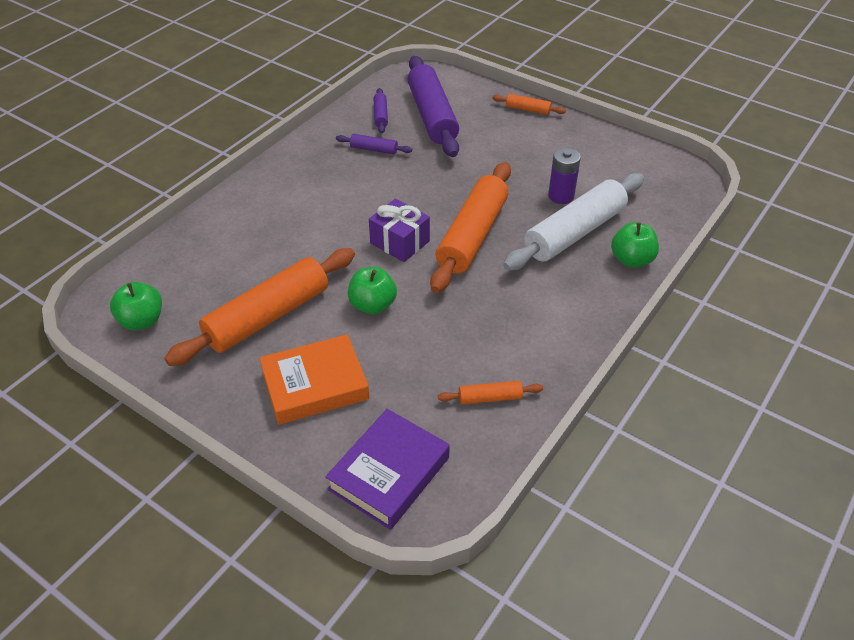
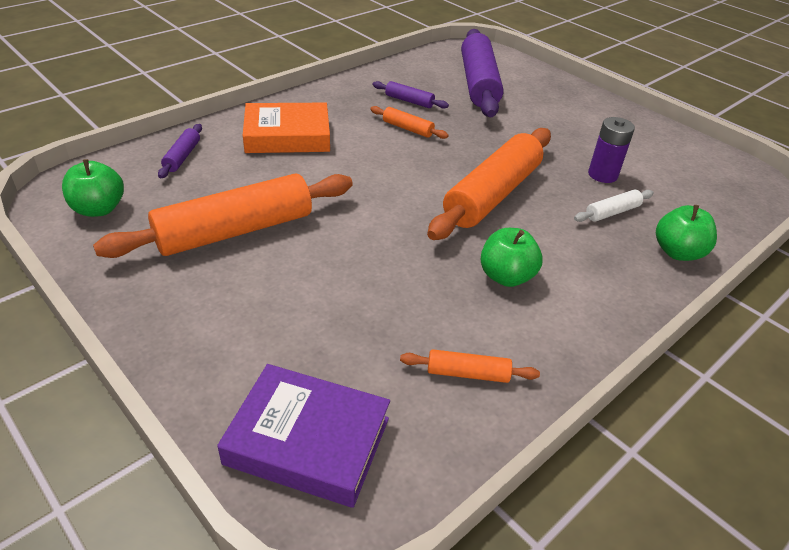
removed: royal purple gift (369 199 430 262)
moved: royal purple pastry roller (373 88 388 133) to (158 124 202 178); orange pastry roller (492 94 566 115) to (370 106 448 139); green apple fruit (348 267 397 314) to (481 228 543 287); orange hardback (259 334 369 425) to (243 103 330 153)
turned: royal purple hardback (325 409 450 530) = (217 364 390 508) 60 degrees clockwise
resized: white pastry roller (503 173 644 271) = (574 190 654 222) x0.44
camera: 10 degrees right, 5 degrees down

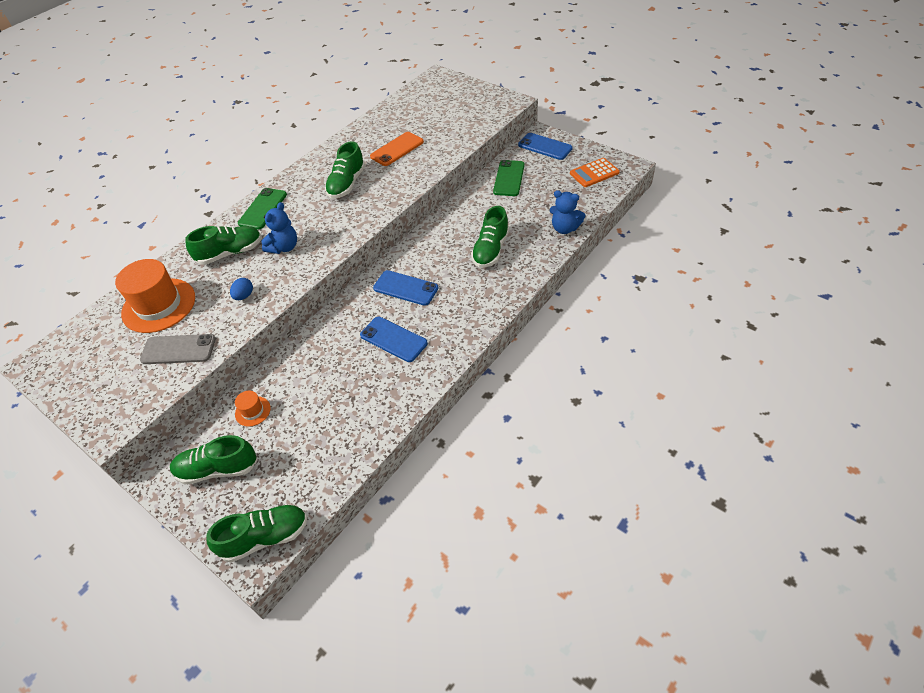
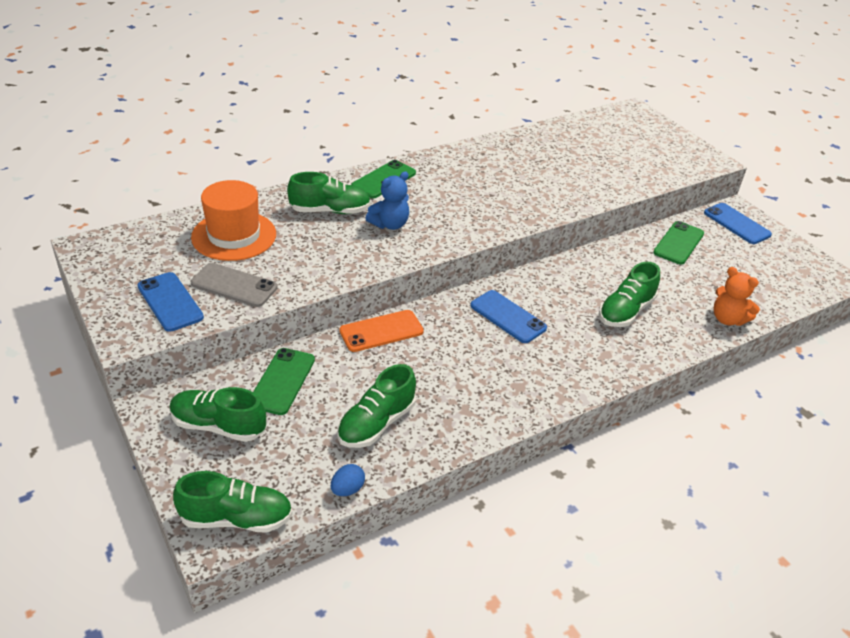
removed: orange adding machine (570 158 620 187)
moved: orange phone (370 132 424 166) to (339 310 424 352); green sneaker (325 141 365 199) to (337 364 416 448); blue toy egg (230 278 253 300) to (331 464 365 496); blue phone (360 317 428 362) to (138 272 204 332)
replaced: orange top hat (235 390 271 427) to green phone (253 348 315 415)
recoloured: blue teddy (550 190 585 234) to orange teddy (714 267 760 326)
camera: 15 degrees right, 10 degrees down

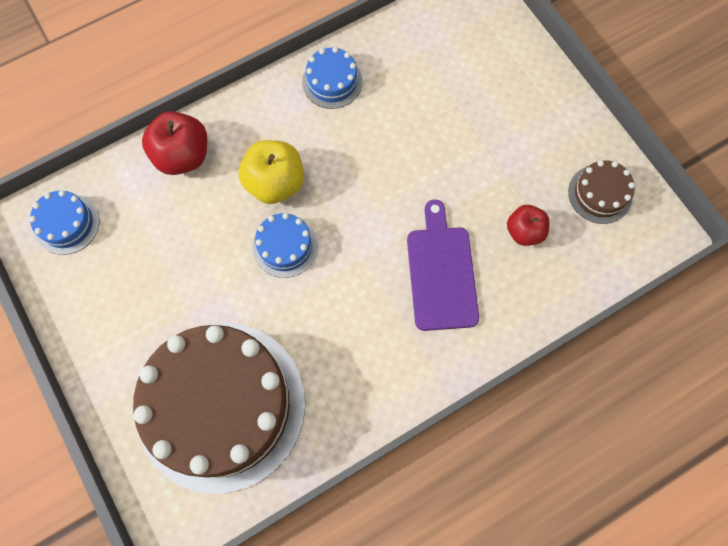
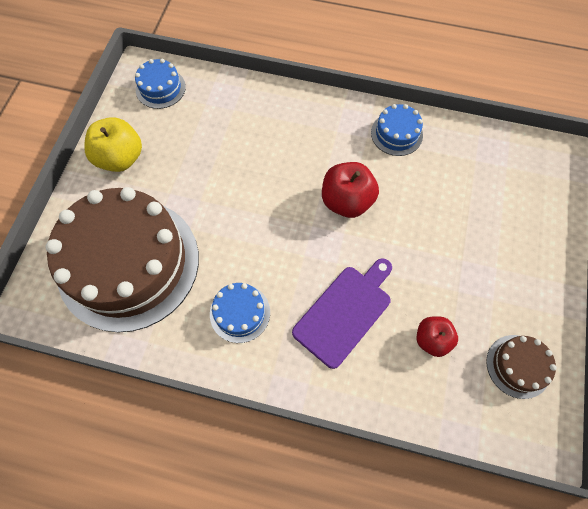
moved: crimson apple fruit (142 111 207 175) to (322 162 379 218); bright yellow apple fruit (239 140 304 204) to (84 117 142 172); blue layer cake (253 213 318 278) to (210 283 270 343)
camera: 45 degrees right, 5 degrees down

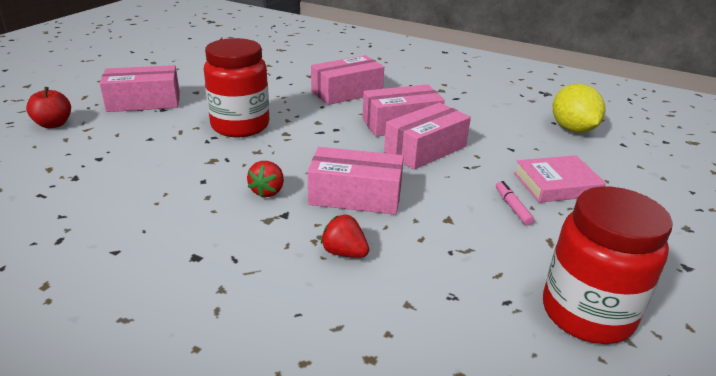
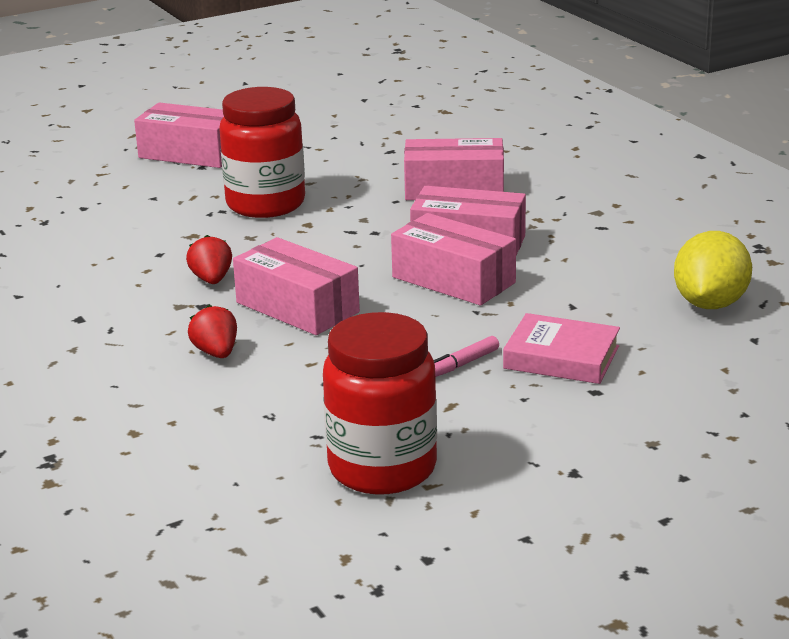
removed: crimson apple fruit (26 87 71 128)
turned: pink package (384 103 471 170) = (391 213 516 306) 45 degrees clockwise; crimson toy strawberry (247 161 284 198) = (186 235 232 284) 120 degrees clockwise; pink felt pen (496 181 534 226) = (434 336 499 377) 150 degrees counterclockwise
camera: 35 degrees right, 5 degrees down

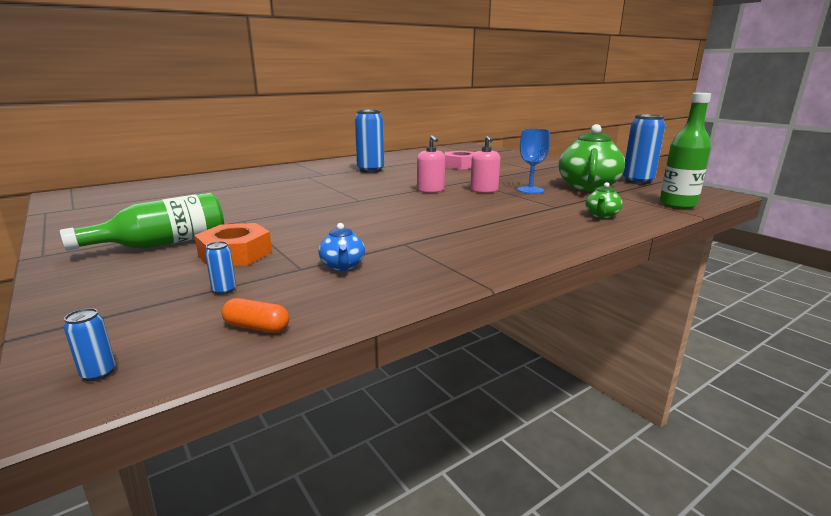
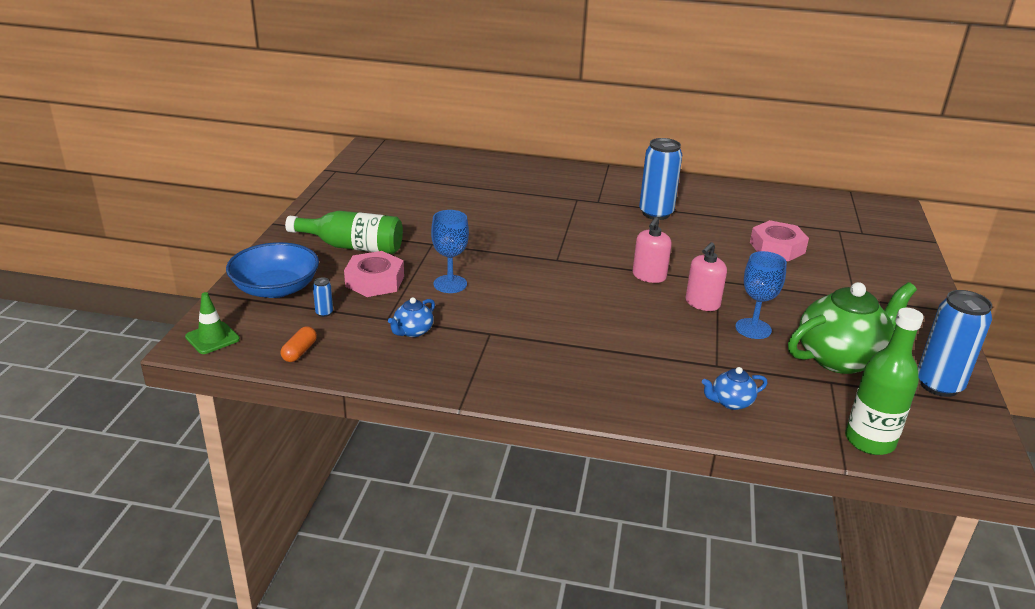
added: blue chalice (431 210 469 293); blue deep dish (226 242 319 298)
replaced: blue tin (64 308 116 381) to green traffic cone (185 292 240 354)
recoloured: green teapot (586 182 622 219) to blue teapot (702 367 768 410); orange nut (194 223 272 266) to pink nut (344 251 404 297)
turned: orange pill (222 298 289 333) = (281 326 317 362) 45 degrees clockwise
camera: 45 degrees right, 10 degrees up

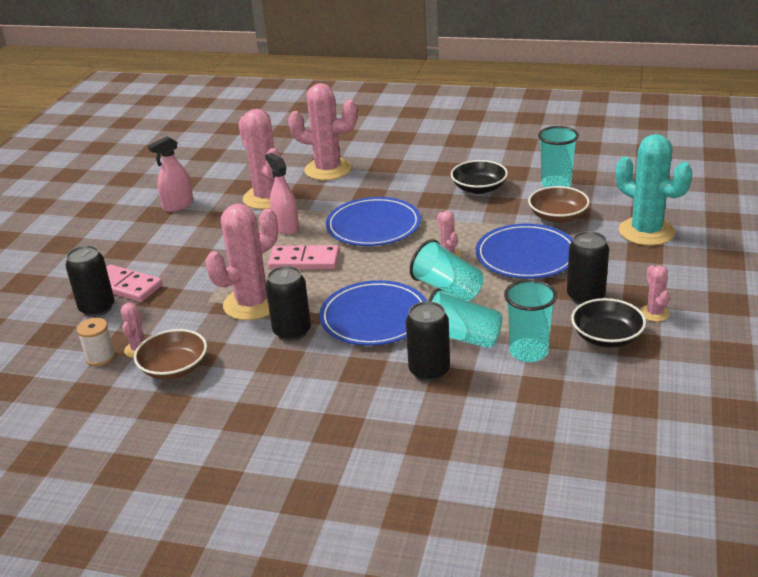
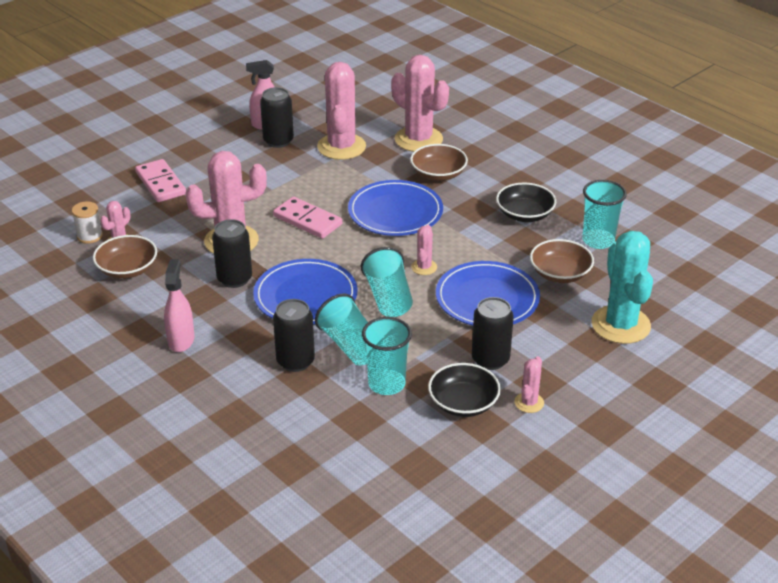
added: dark brown deep dish (410 144 468 181)
moved: pink spray bottle (265 153 299 235) to (164 259 195 352); jet-black tin (65 245 115 317) to (260 87 294 148)
camera: 30 degrees right, 5 degrees up

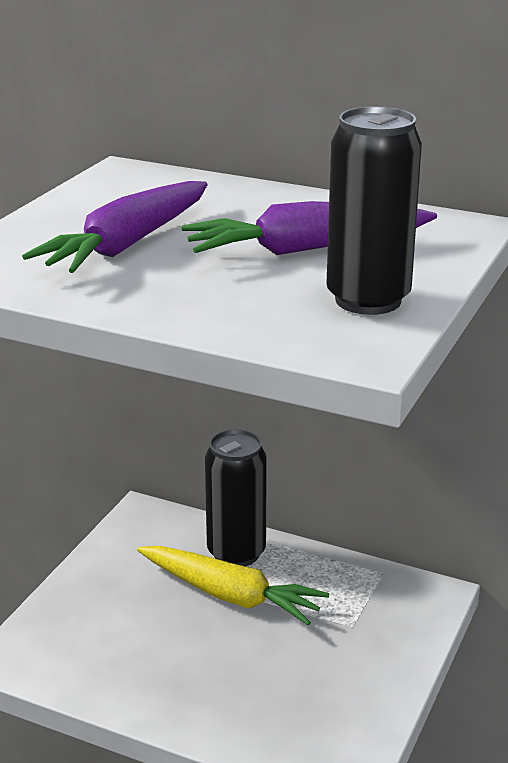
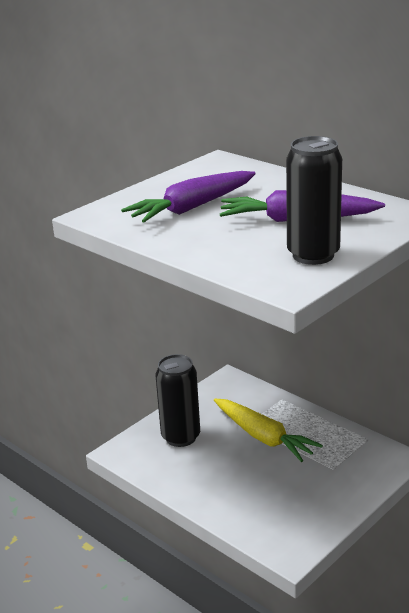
moved: jet-black tin (205 429 267 566) to (156 354 200 447)
camera: 20 degrees right, 0 degrees up

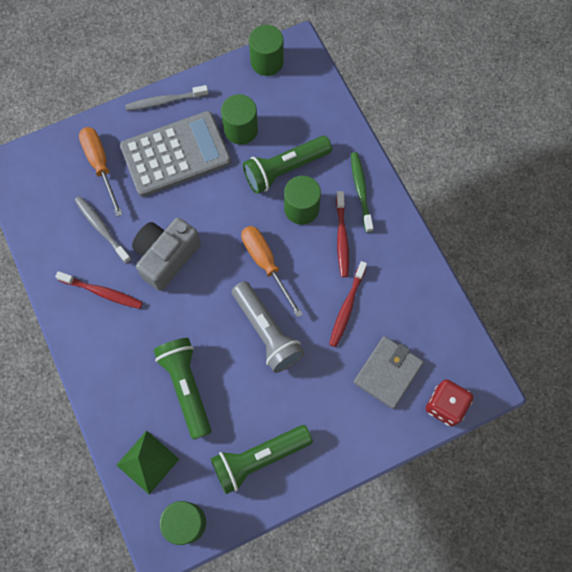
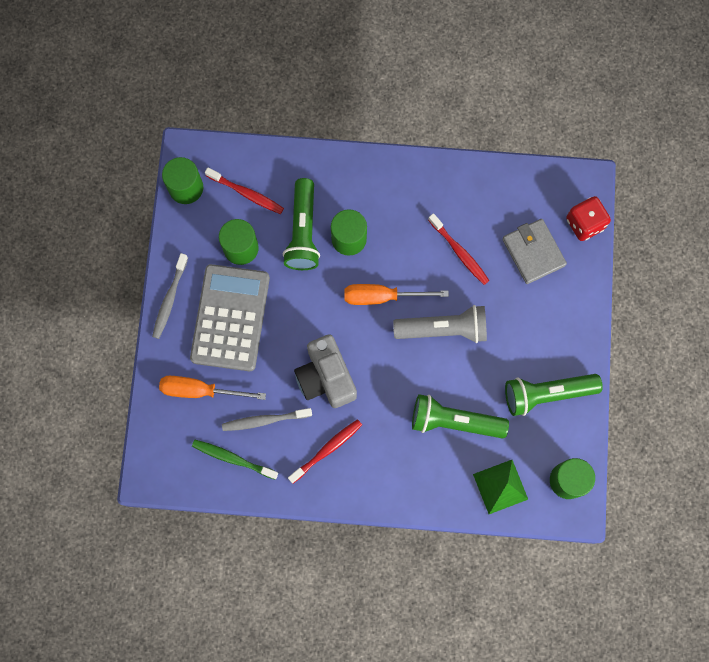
moved: green toothbrush (351 152 373 233) to (192 440 278 480); crimson toothbrush (336 191 349 277) to (205 168 284 214)
turned: green flashlight (211 425 313 494) = (505 374 603 416) 75 degrees clockwise
camera: 60 degrees left, 5 degrees up

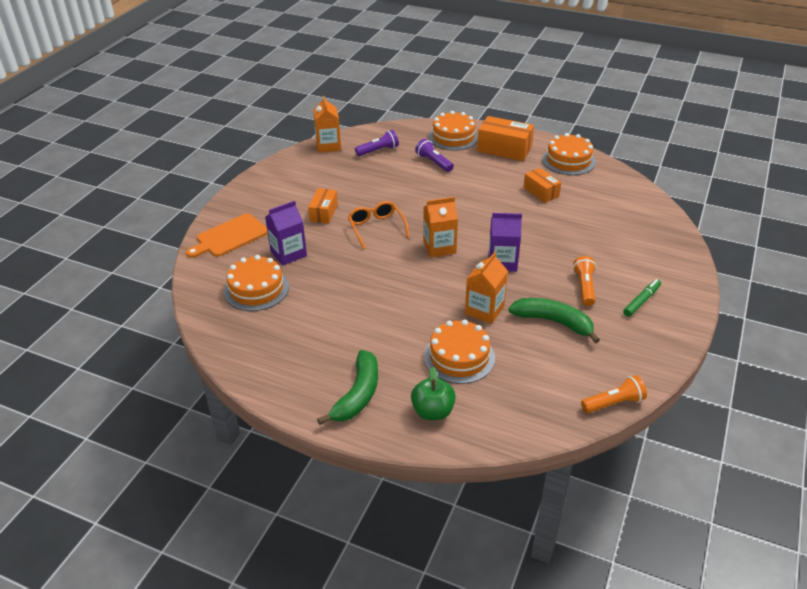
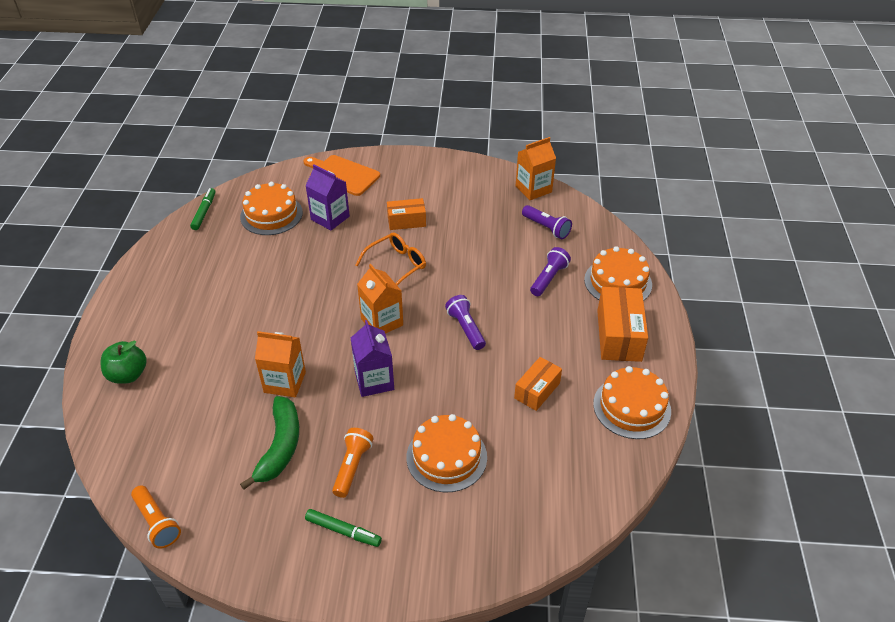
removed: green banana (317 350 378 425)
added: green felt pen (190 188 216 230); royal purple flashlight (445 295 486 350)
moved: orange layer cake (424 319 495 384) to (406 414 487 492)
turned: orange flashlight (573 256 596 306) = (332 428 373 498) 60 degrees counterclockwise
camera: 70 degrees right, 5 degrees up

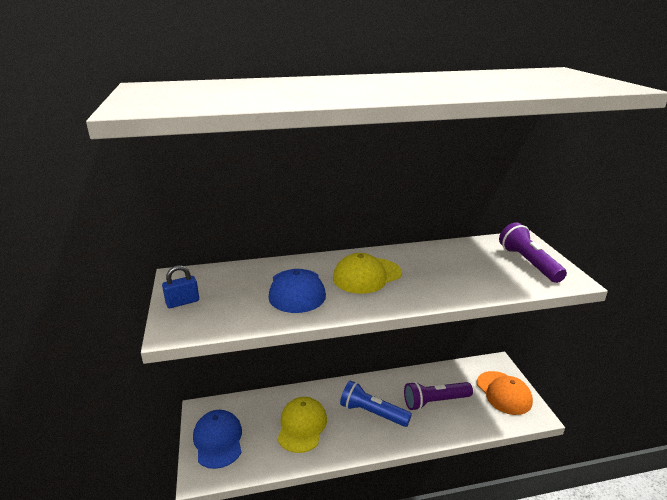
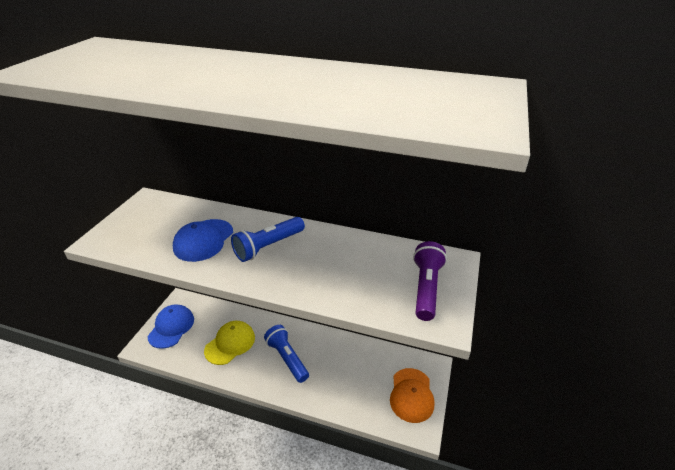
removed: blue padlock (162 265 199 308); royal purple flashlight (404 381 473 410)
replaced: bright yellow peaked cap (333 253 402 294) to blue flashlight (231 217 305 262)
camera: 30 degrees right, 10 degrees up

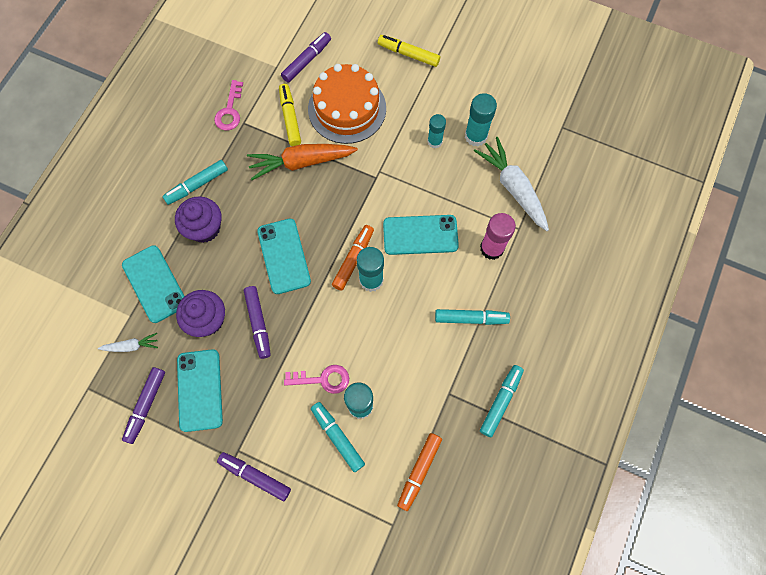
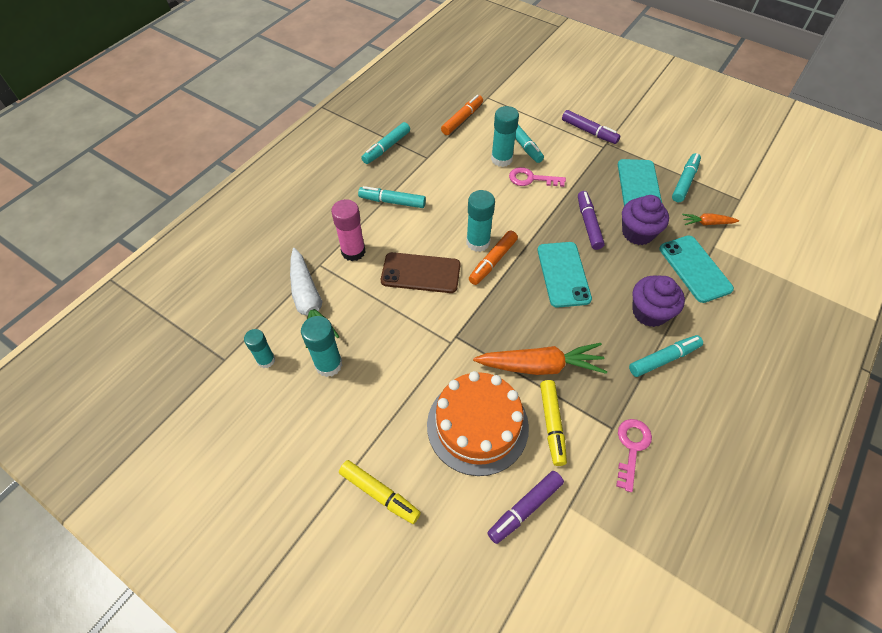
moved: aqua stick of glue (427 114 446 149) to (244 329 275 368)
recoloured: aqua phone (383 215 459 255) to dark brown phone (381 252 461 293); white carrot (98 333 158 352) to orange carrot (682 213 739 225); royal purple felt pen (122 367 165 444) to aqua felt pen (672 153 701 202)
camera: 170 degrees left, 15 degrees down

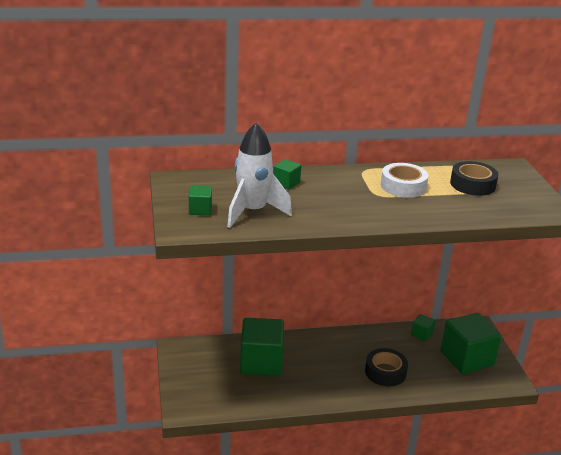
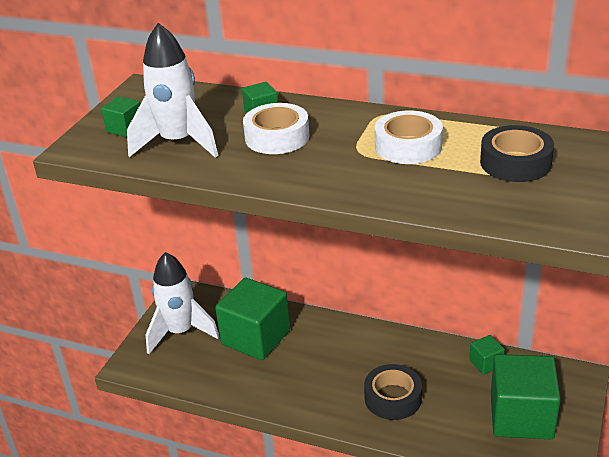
added: white sticky tape (243 103 309 154); white toy rocket (146 252 219 354)
camera: 35 degrees right, 5 degrees up

